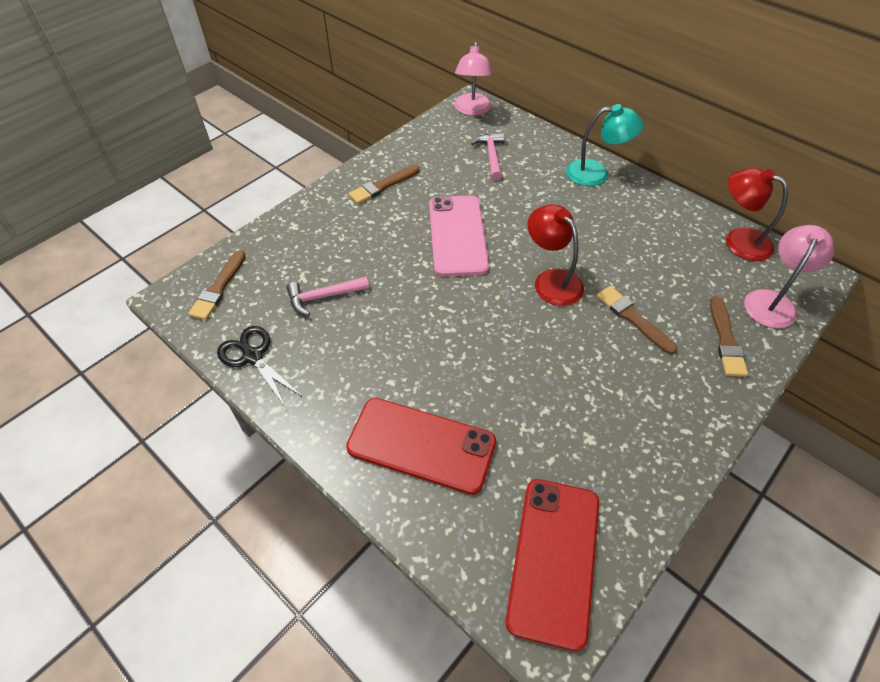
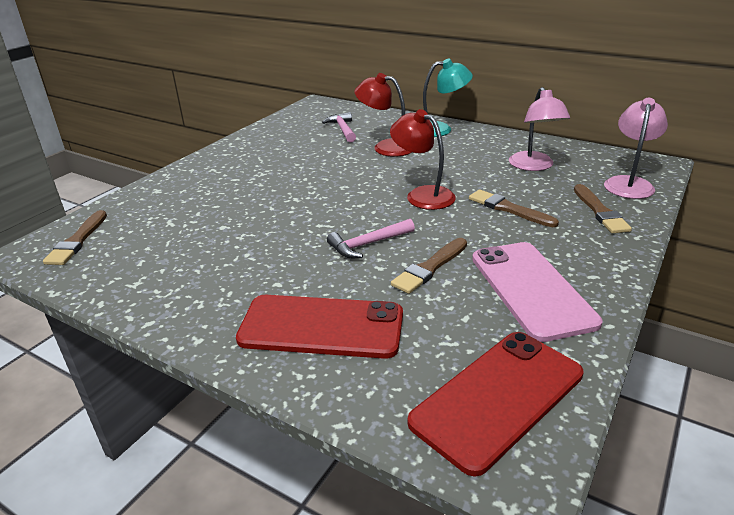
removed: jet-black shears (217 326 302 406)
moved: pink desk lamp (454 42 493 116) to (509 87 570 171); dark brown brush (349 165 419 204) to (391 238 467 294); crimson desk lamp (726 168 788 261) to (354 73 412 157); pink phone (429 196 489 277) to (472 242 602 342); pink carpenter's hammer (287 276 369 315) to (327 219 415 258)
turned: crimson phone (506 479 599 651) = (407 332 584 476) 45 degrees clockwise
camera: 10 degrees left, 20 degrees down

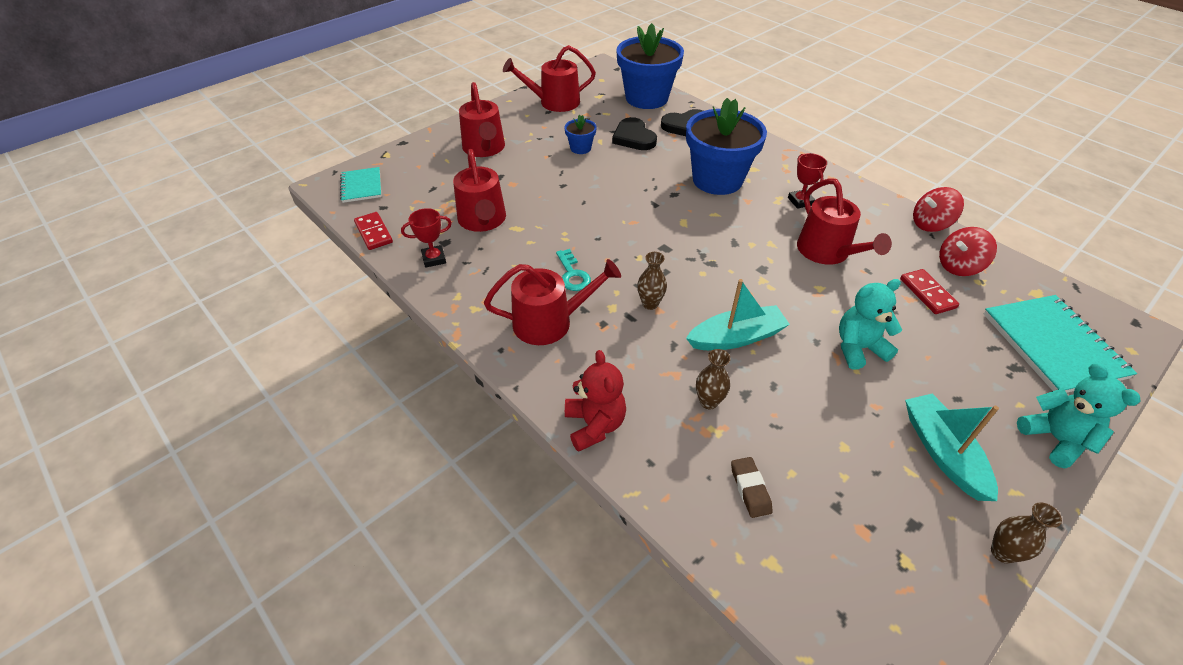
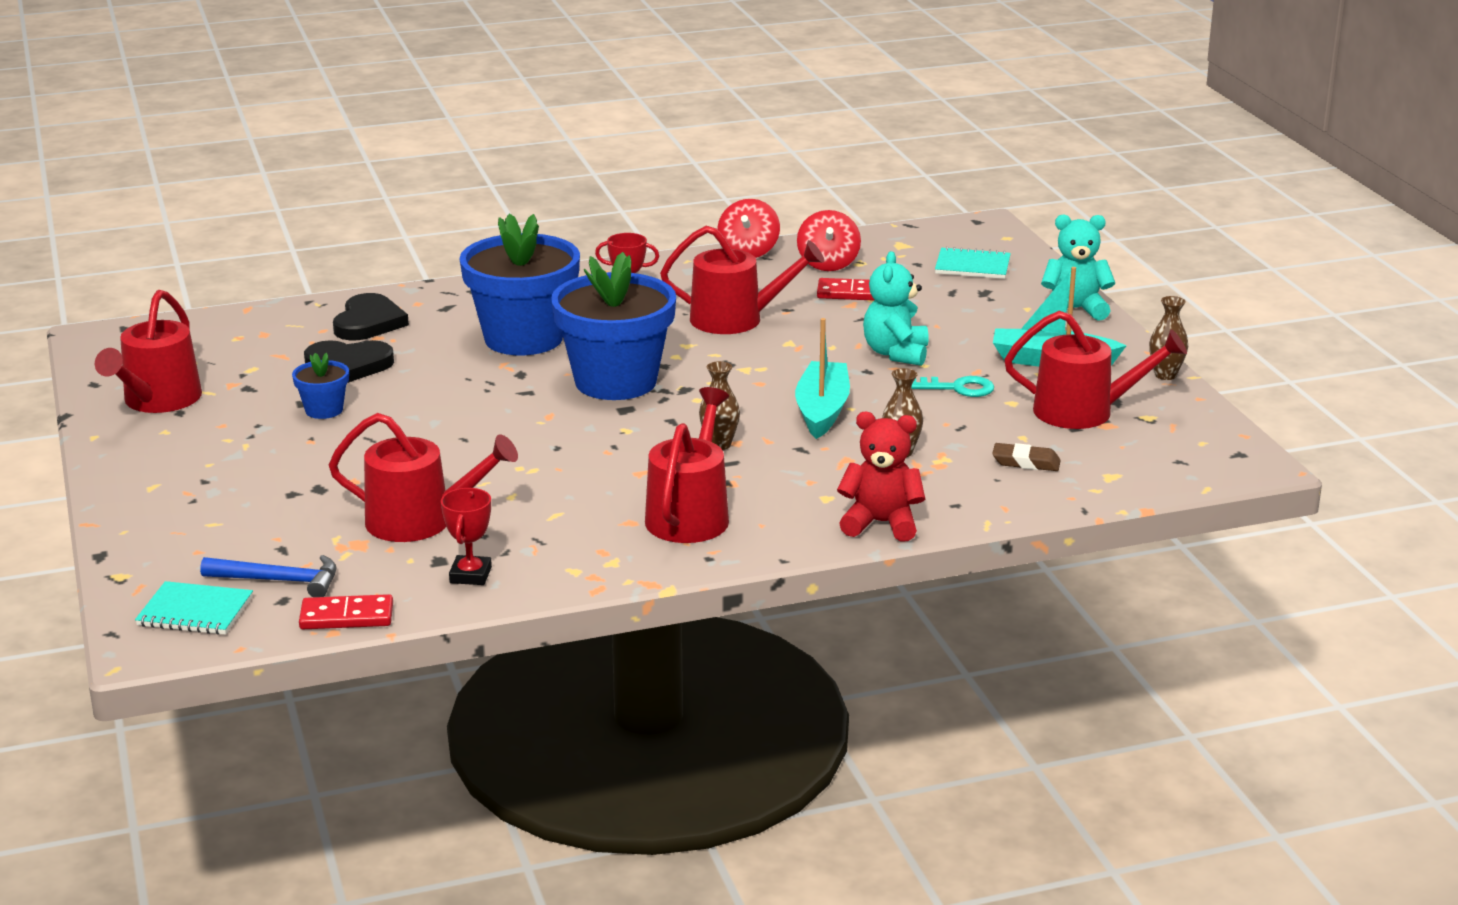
added: blue carpenter's hammer (200 555 337 597)
moved: blue plant pot (616 23 684 109) to (551 252 676 400); crimson watering can (459 82 505 157) to (1004 311 1187 429); aqua key (556 249 591 291) to (912 376 994 397)
resized: aqua notebook (983 295 1137 393) = (935 246 1011 279) x0.57
camera: 65 degrees left, 20 degrees down

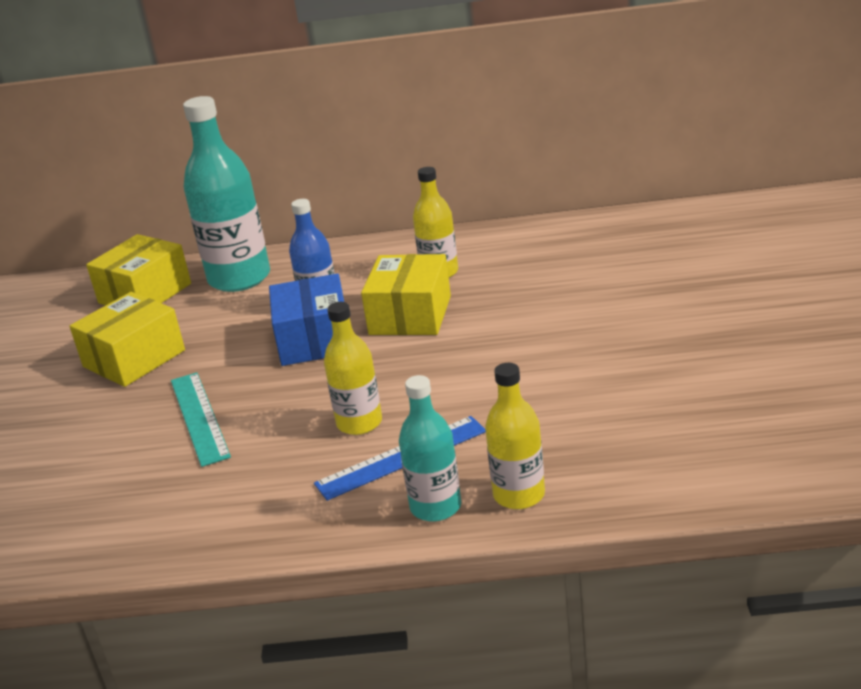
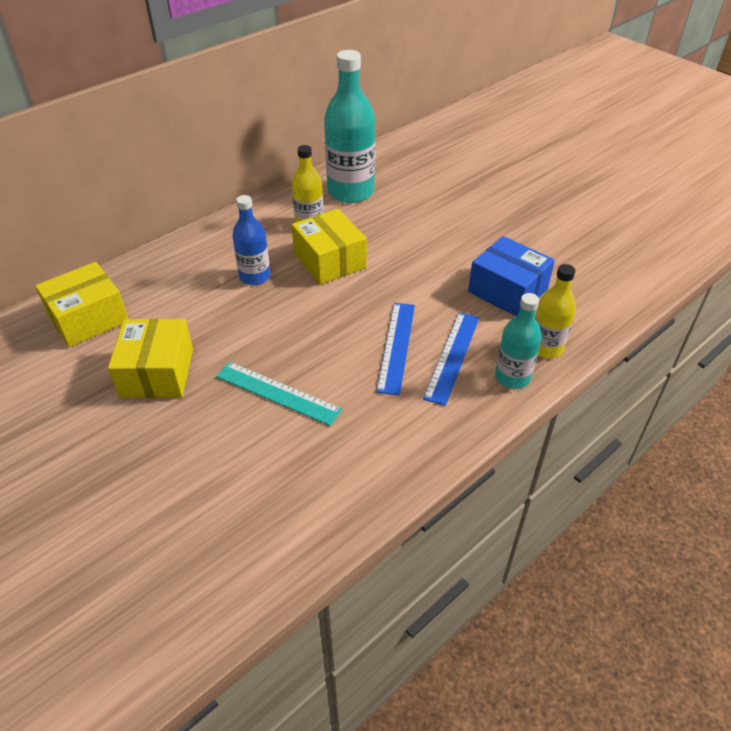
moved: aqua drink bottle (183 96 270 292) to (324 50 375 203); blue package (269 273 344 366) to (468 236 555 316)
replaced: bright yellow drink bottle (324 302 382 435) to blue measuring stick (377 303 415 395)
turned: bright yellow package (86 234 191 305) = (35 262 128 347) 60 degrees clockwise
camera: 45 degrees left, 15 degrees up

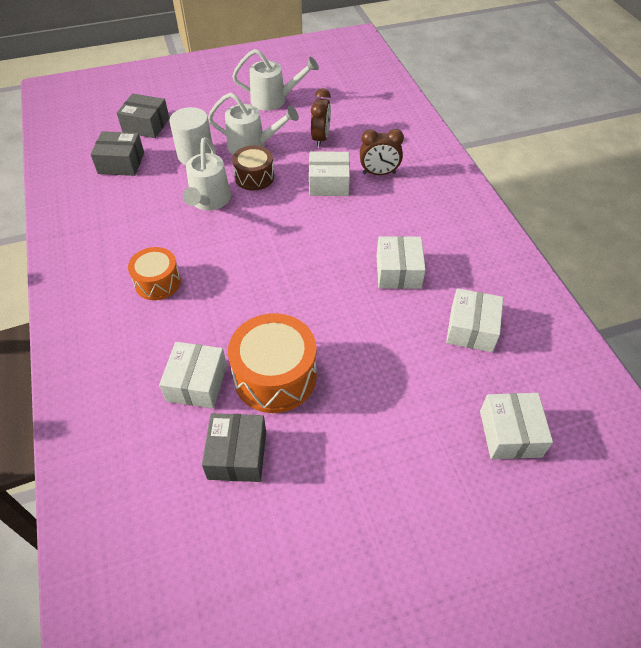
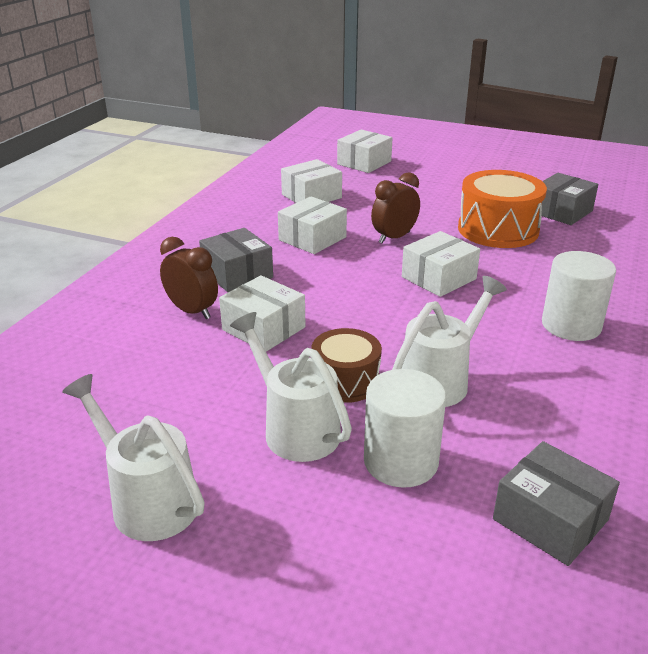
moved: dark brown bedside clock (311 88 331 147) to (371 172 420 243); ash-grey package (117 93 169 138) to (199 228 273 292); white package (159 342 227 408) to (402 231 480 297)
replaced: orange toy drum (128 247 181 300) to white solid cylinder (542 251 616 341)
camera: 140 degrees left, 20 degrees down

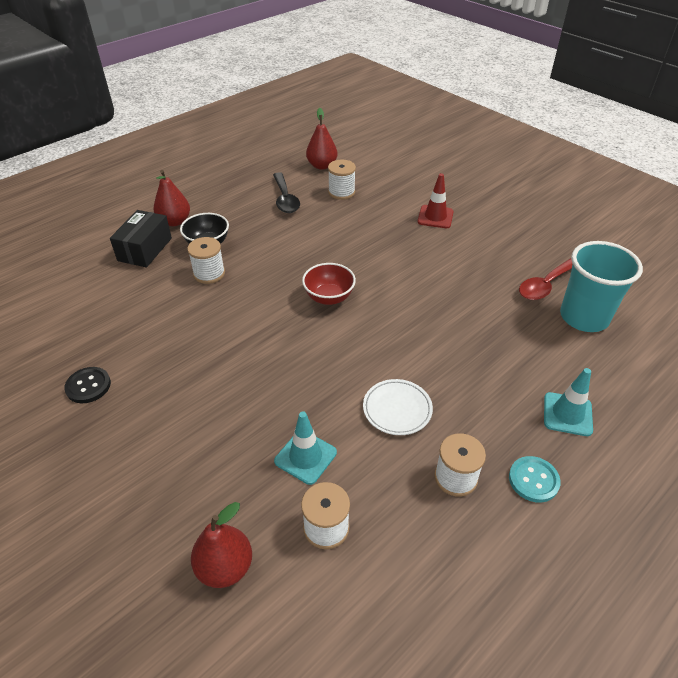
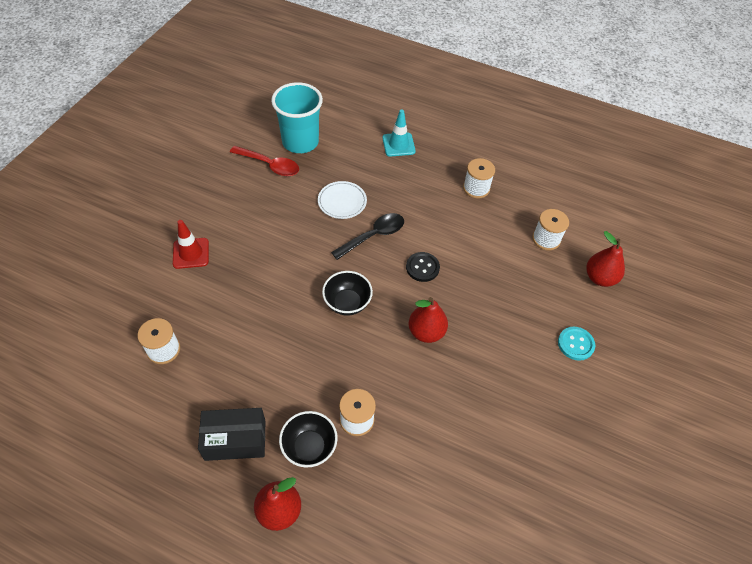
removed: aqua traffic cone (274 411 337 485)
moved: crimson toy pear (306 108 337 170) to (409 297 448 343); jet-black tablespoon (273 172 300 213) to (331 213 404 260); jet-black package (110 210 172 267) to (198 408 265 461); jet-black sewing button (64 367 111 403) to (406 252 440 282); white dinner plate (363 379 433 435) to (318 181 367 219); aqua sewing button (509 456 561 503) to (558 327 595 361)
recoloured: crimson deep dish (302 263 356 305) to jet-black deep dish (322 271 373 316)
camera: 115 degrees left, 10 degrees up

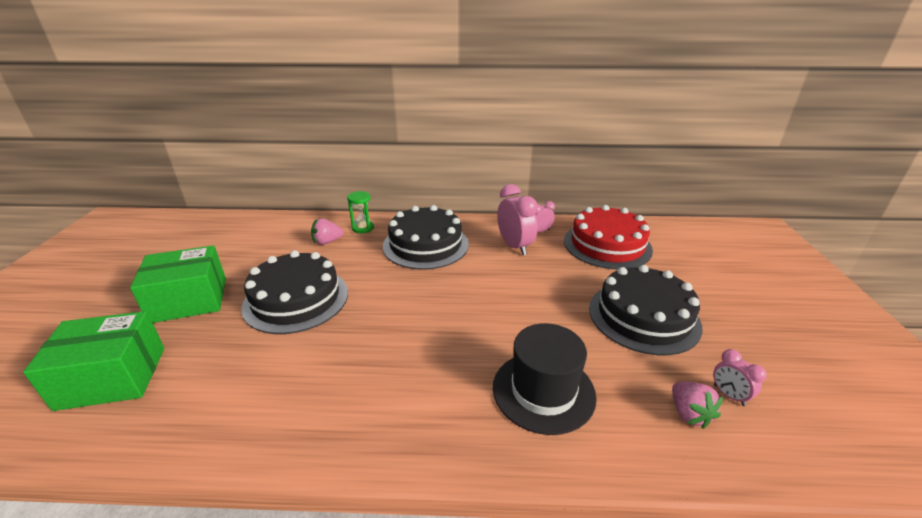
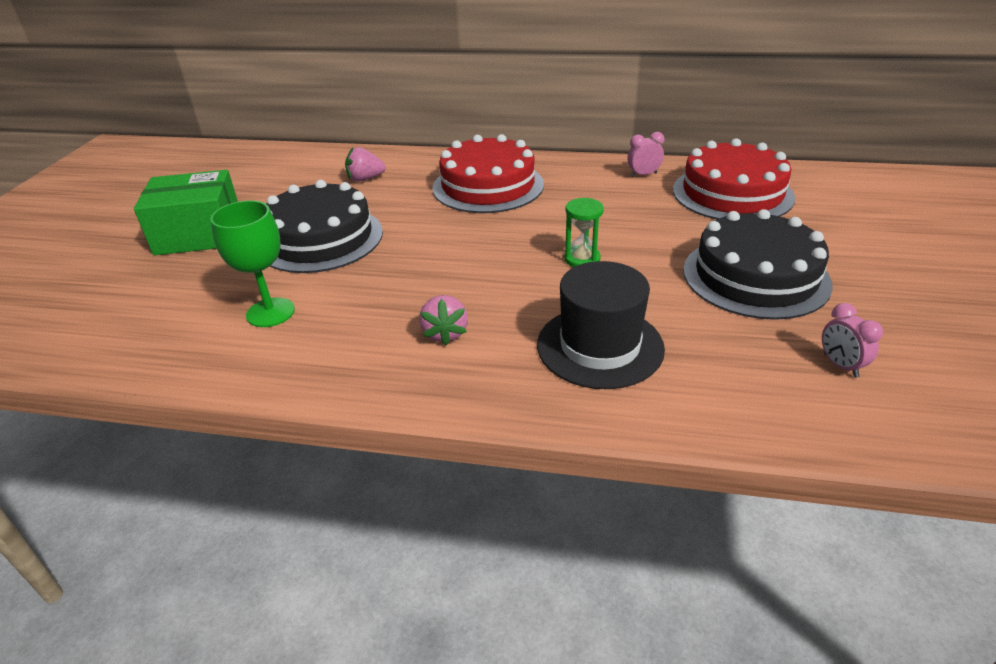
removed: pink bedside clock (497 184 538 255); green package (23 311 164 411)
added: green chalice (210 200 295 327)
moved: green sandglass (347 191 374 233) to (564 198 604 267); pink toy strawberry (672 382 723 429) to (419 295 468 345)
recoloured: jet-black layer cake (383 205 469 270) to crimson layer cake (433 134 544 213)
camera: 10 degrees right, 5 degrees up

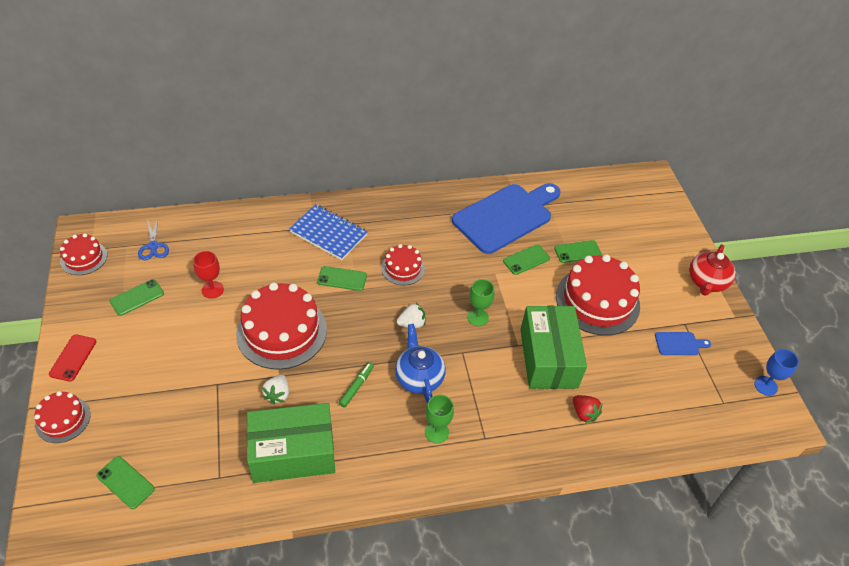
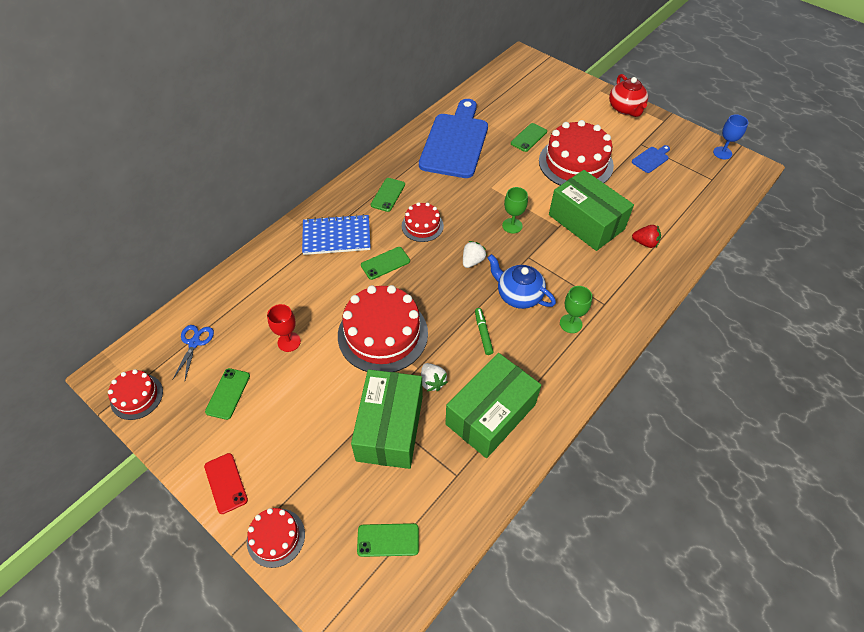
added: green package (351 369 423 469)
moved: green phone (503 245 550 275) to (371 178 405 212)
turned: blue shears (138 217 169 260) = (172 325 214 380) 120 degrees counterclockwise
camera: 35 degrees left, 5 degrees up

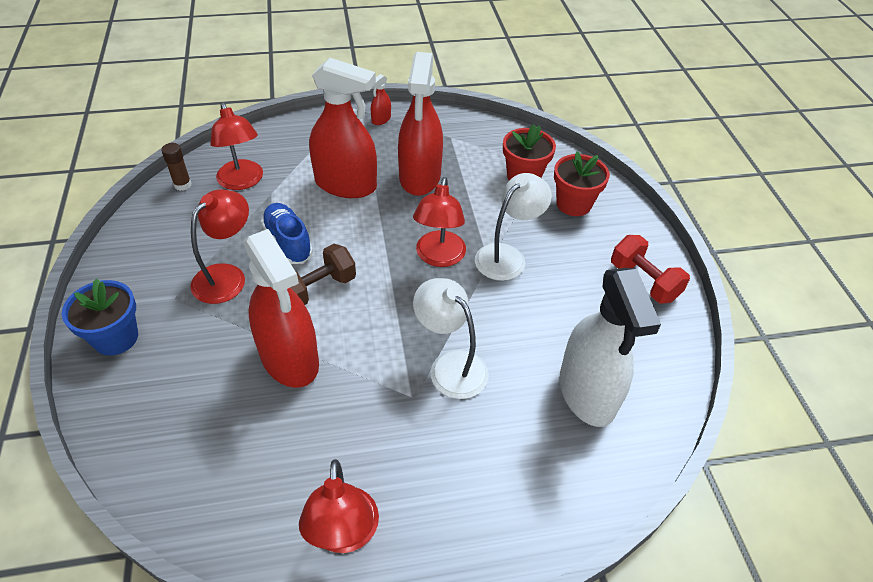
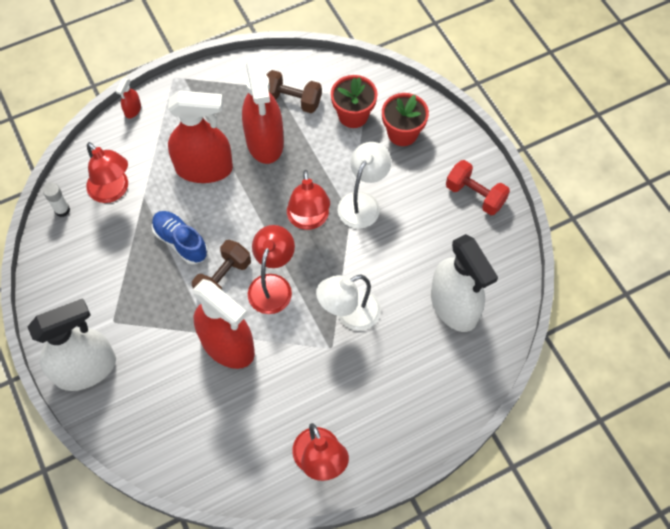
added: dark brown free weight (267 70 322 113)
moved: crimson spray bottle (371 74 391 125) to (116 78 141 119); crimson desk lamp (190 189 249 304) to (248 225 295 314)
replaced: blue plant pot (62 279 138 356) to white spray bottle (28 298 116 391)
recoloured: dark brown stick of glue (161 143 192 191) to white stick of glue (43 183 70 217)
turned: white desk lamp (413 278 489 399) = (316 275 381 330) 60 degrees counterclockwise
camera: 15 degrees left, 15 degrees up

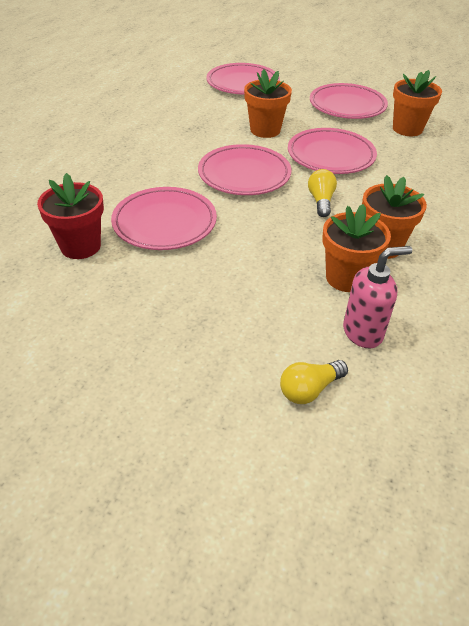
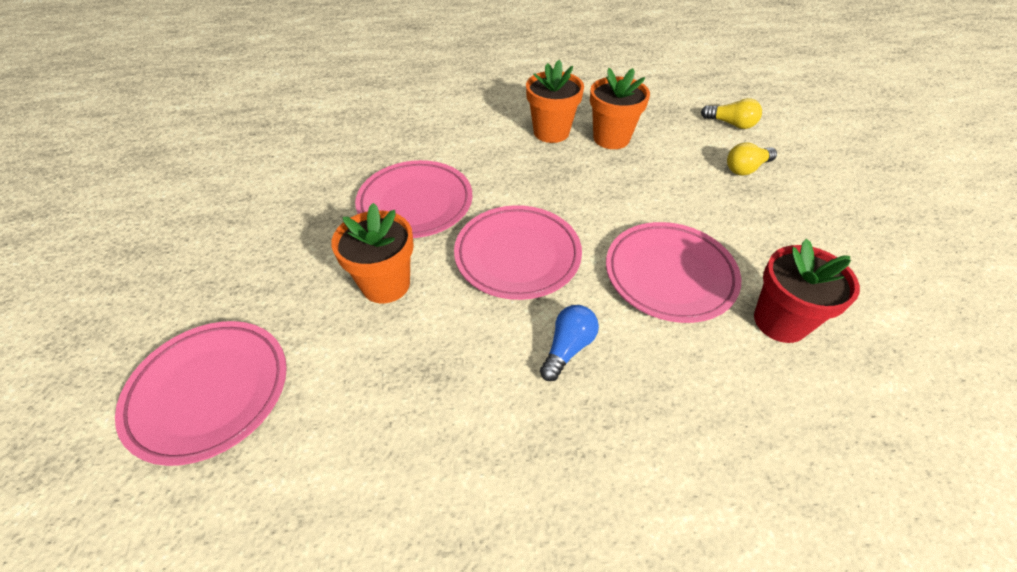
removed: orange plant pot (393 70 442 136); pink dinner plate (310 83 388 119); pink pump bottle (343 246 412 348)
added: blue light bulb (540 305 599 381)
moved: bright yellow light bulb (308 169 337 217) to (727 142 777 176)
camera: 120 degrees left, 5 degrees up

